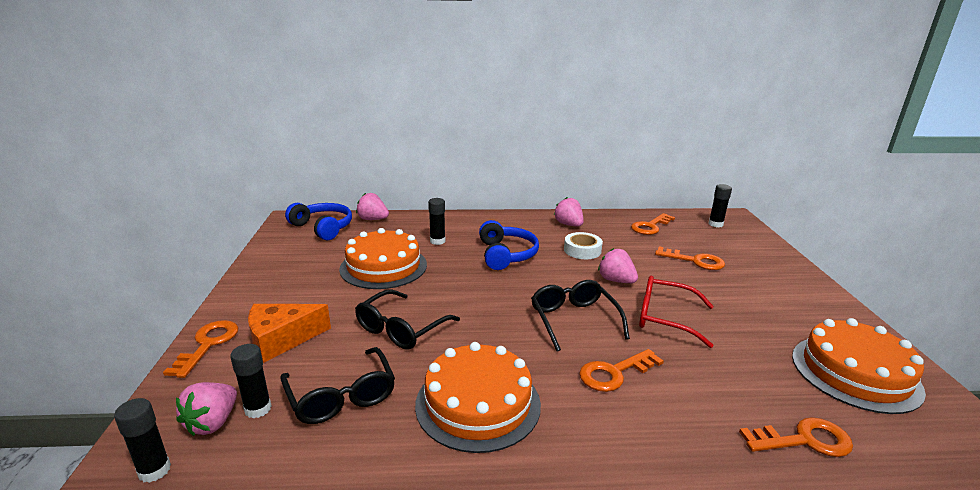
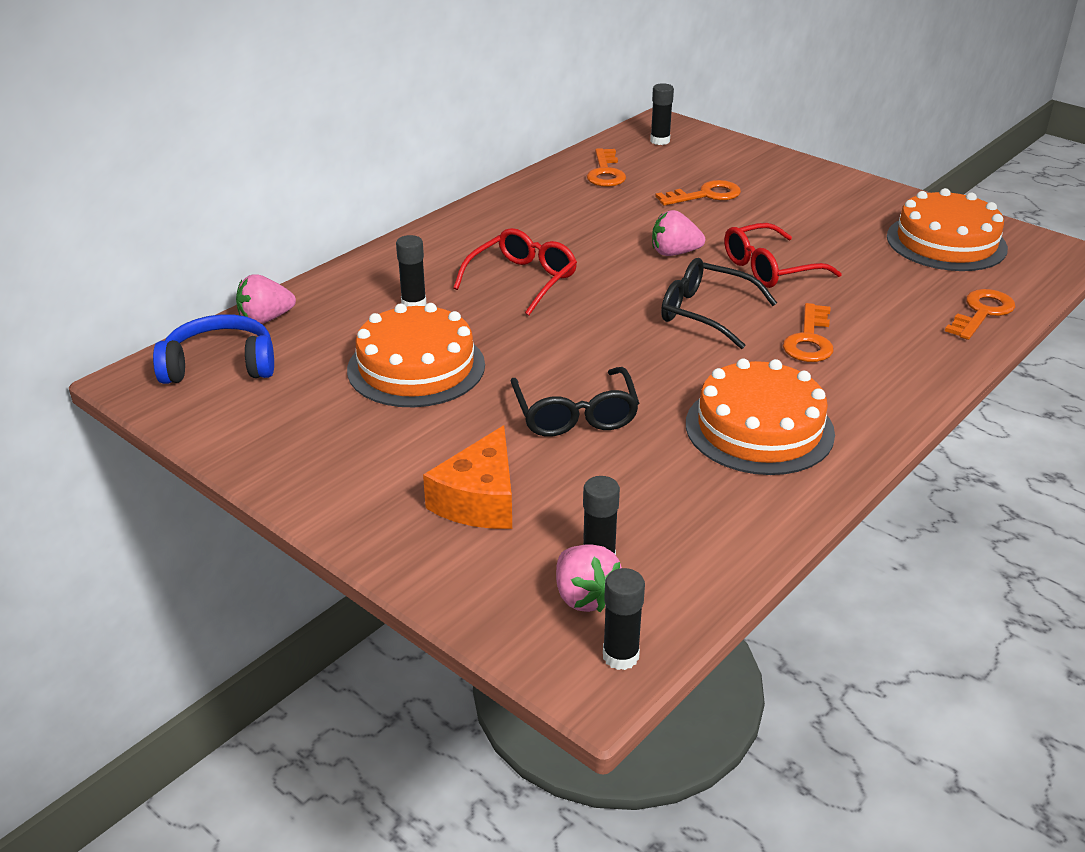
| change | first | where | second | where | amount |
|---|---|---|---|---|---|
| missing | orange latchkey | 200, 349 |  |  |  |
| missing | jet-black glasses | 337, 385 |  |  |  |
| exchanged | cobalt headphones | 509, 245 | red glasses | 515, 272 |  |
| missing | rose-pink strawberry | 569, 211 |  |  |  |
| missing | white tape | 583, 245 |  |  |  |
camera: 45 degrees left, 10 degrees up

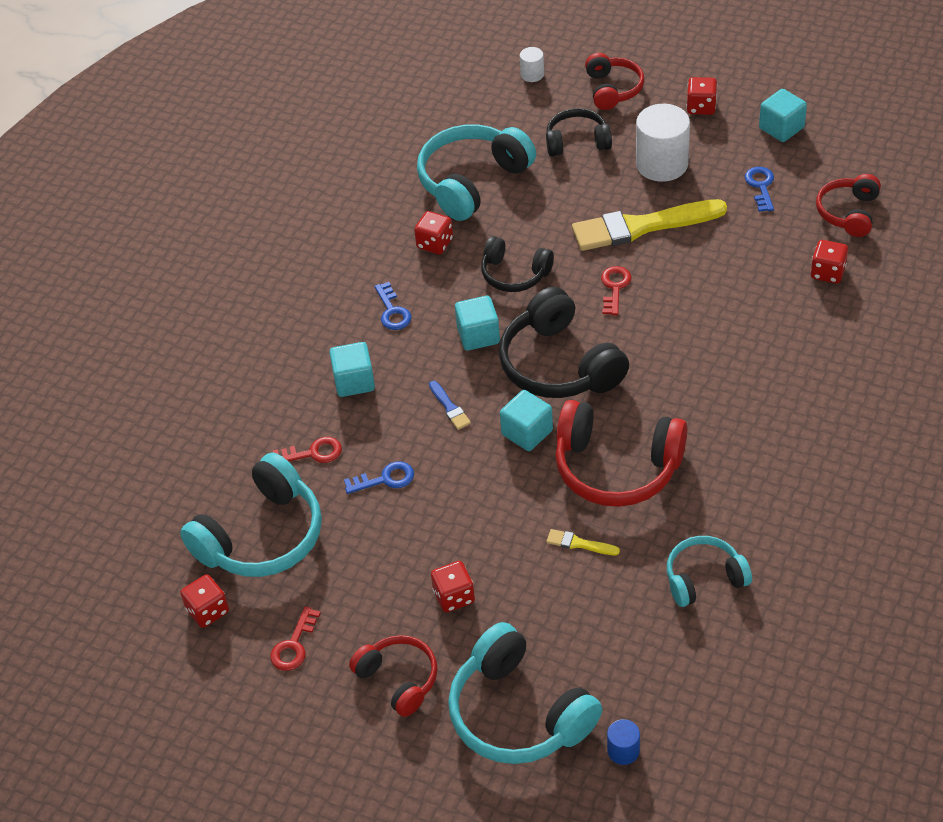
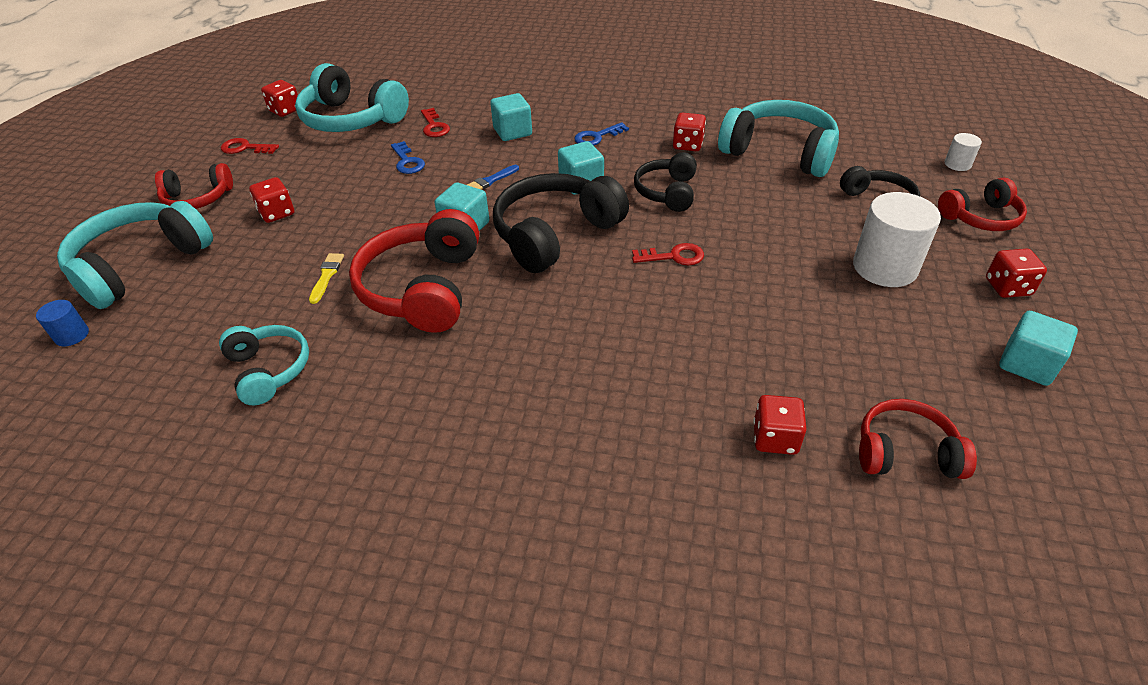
| change | first | where | second | where | amount |
|---|---|---|---|---|---|
| spun | red headphones | 393, 676 |  | 194, 186 | 45 degrees clockwise |
| missing | bright yellow brush | 649, 225 |  |  |  |
| missing | cobalt latchkey | 759, 189 |  |  |  |
camera: 75 degrees right, 5 degrees down

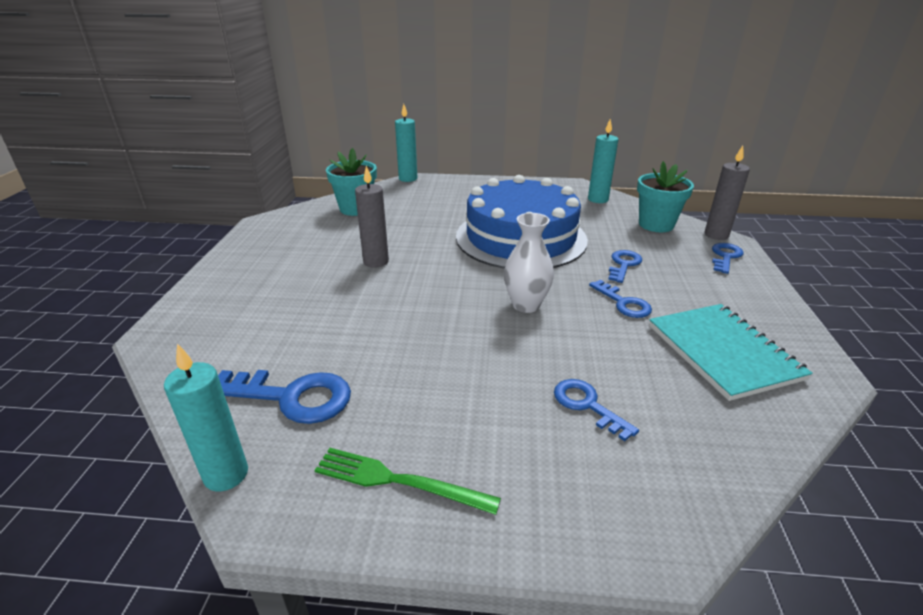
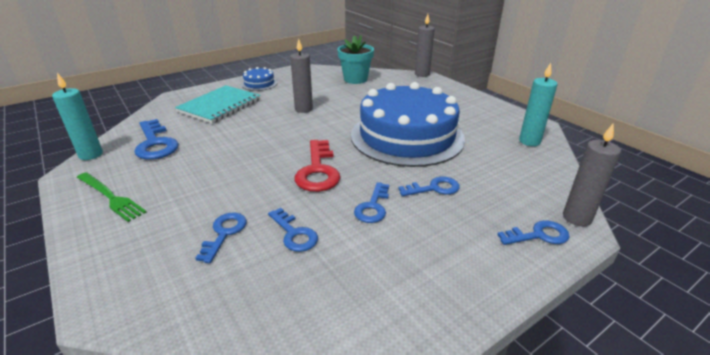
| change | first | where | second | where | amount |
|---|---|---|---|---|---|
| spun | leaf-green fork | 407, 481 |  | 111, 197 | 150 degrees clockwise |
| colour | aqua candle | 406, 143 | gray candle | 425, 45 |  |
| exchanged | white vase | 529, 263 | red latchkey | 317, 166 |  |
| missing | aqua plant pot | 665, 196 |  |  |  |
| relocated | aqua notebook | 731, 352 |  | 218, 104 |  |
| appeared |  |  | cobalt cake | 259, 79 |  |
| appeared |  |  | cobalt latchkey | 293, 230 |  |
camera: 50 degrees right, 0 degrees up

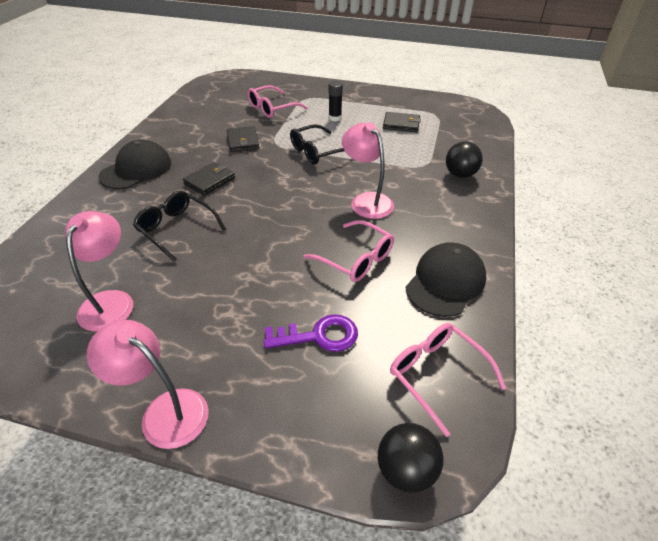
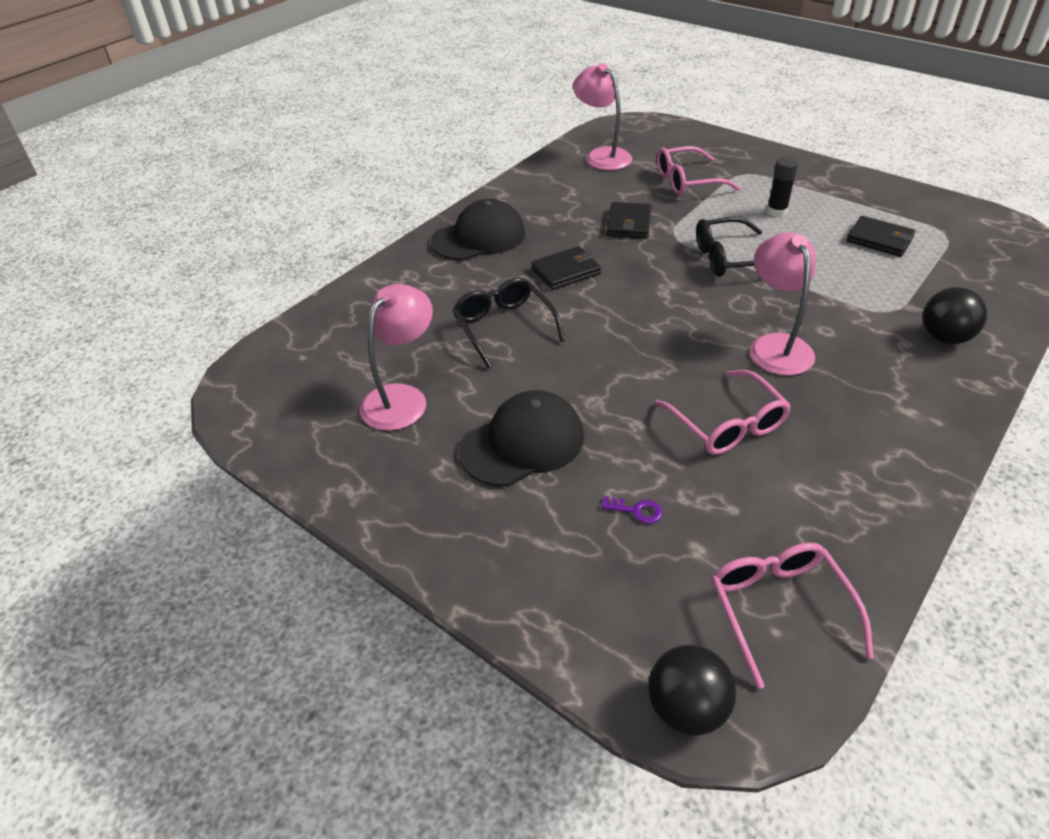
| change | first | where | second | where | amount |
|---|---|---|---|---|---|
| relocated | rose-pink reading lamp | 148, 384 |  | 602, 116 |  |
| size | violet latchkey | 311, 333 |  | 632, 510 | x0.48 |
| relocated | jet-black baseball cap | 446, 279 |  | 521, 438 |  |
camera: 25 degrees right, 0 degrees up

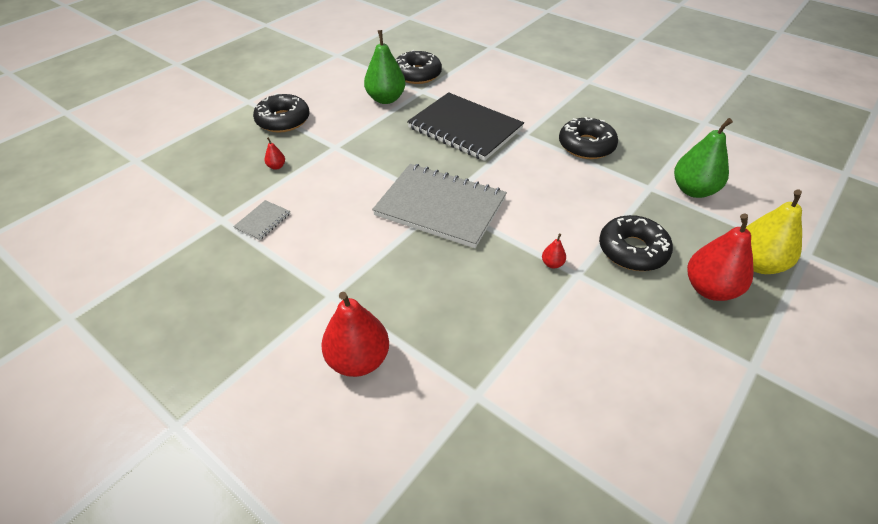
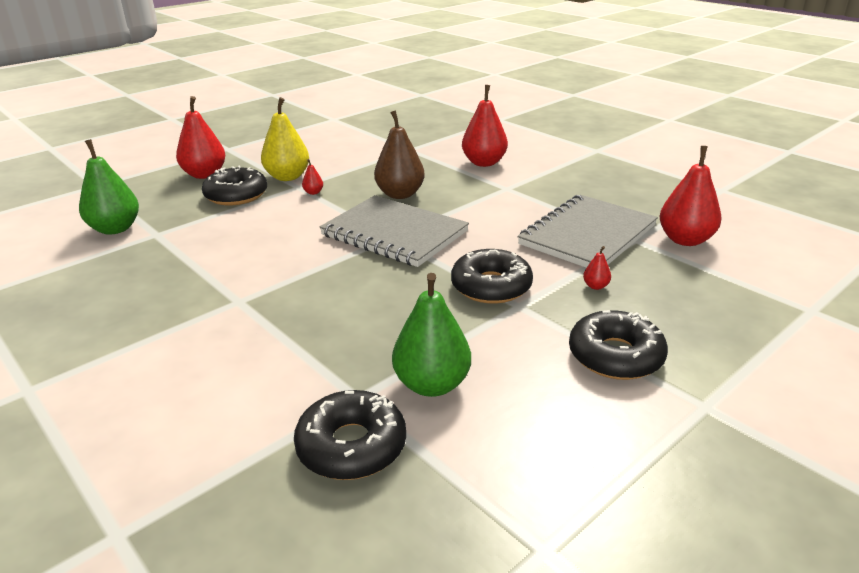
| change | first | where | second | where | amount |
|---|---|---|---|---|---|
| size | gray notebook | 261, 220 |  | 588, 231 | x2.46 |
| missing | jet-black notebook | 465, 126 |  |  |  |
| relocated | jet-black donut | 588, 138 |  | 492, 276 |  |
| relocated | bright yellow pear fruit | 774, 232 |  | 285, 139 |  |
| appeared |  |  | russet pear fruit | 399, 154 |  |
| appeared |  |  | red pear fruit | 691, 196 |  |
camera: 170 degrees left, 15 degrees down

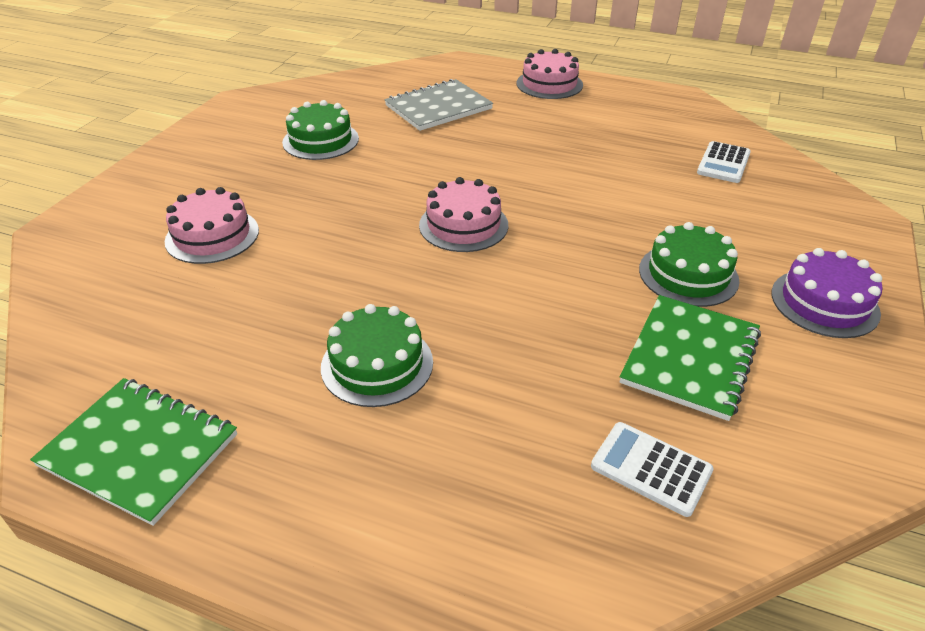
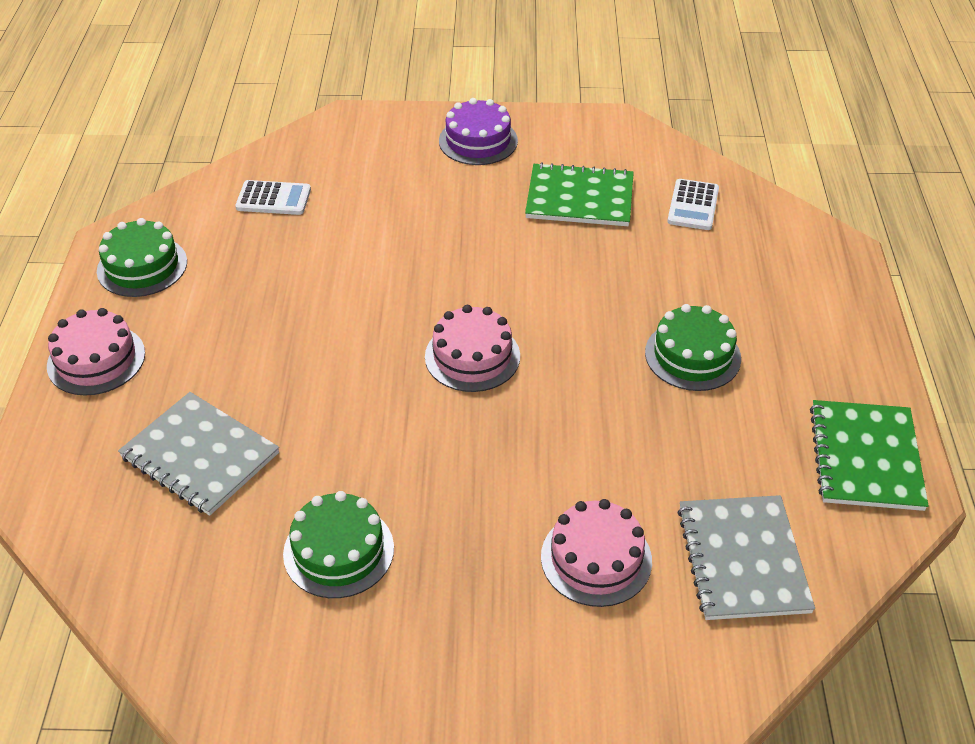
| change | first | where | second | where | amount |
|---|---|---|---|---|---|
| relocated | leaf-green cake | 689, 264 |  | 142, 257 |  |
| appeared |  |  | gray notebook | 746, 557 |  |
camera: 110 degrees left, 5 degrees up

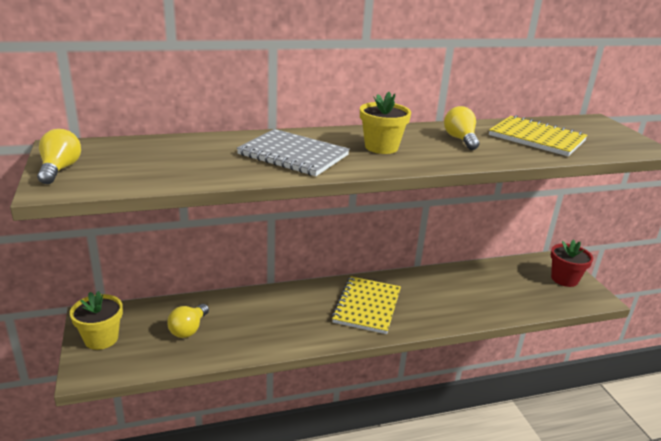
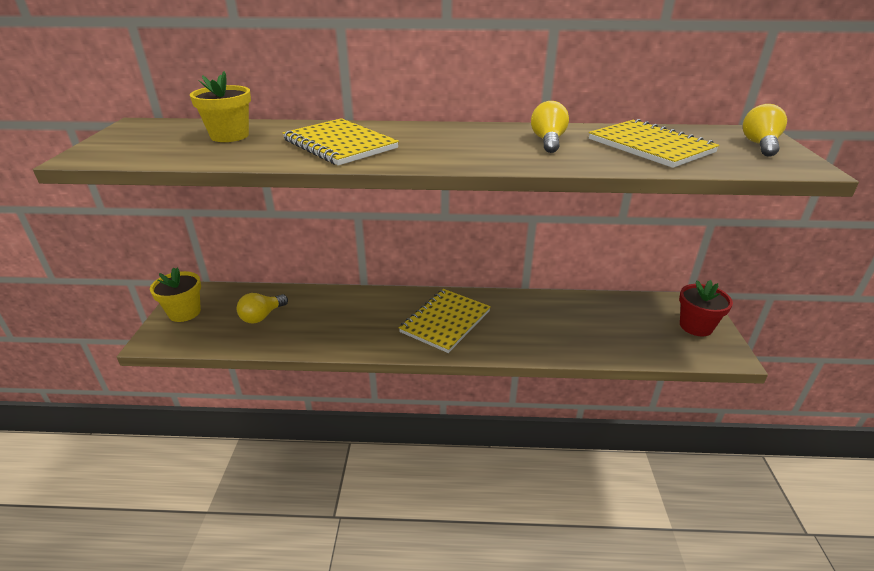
| change | first | where | second | where | amount |
|---|---|---|---|---|---|
| relocated | bright yellow lightbulb | 59, 156 |  | 765, 130 |  |
| colour | gray notebook | 293, 152 | bright yellow notebook | 341, 142 |  |
| relocated | bright yellow plant pot | 385, 123 |  | 220, 106 |  |
camera: 20 degrees right, 5 degrees up

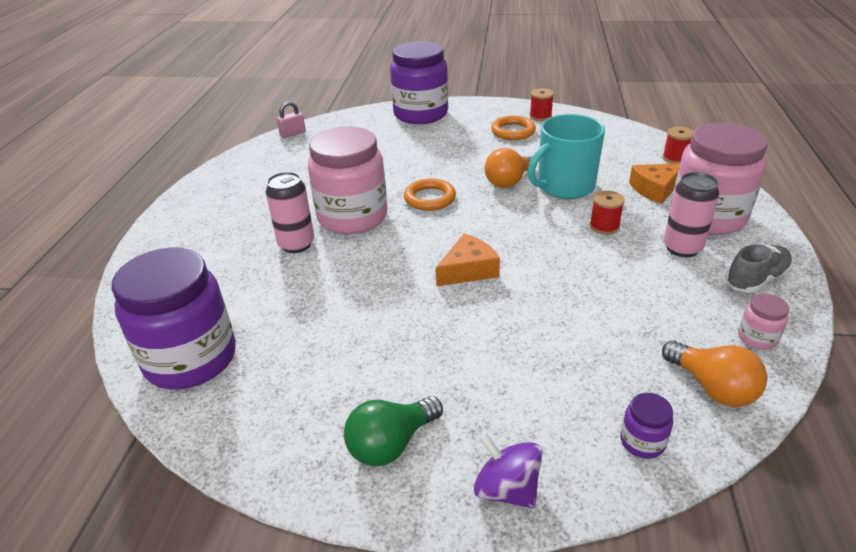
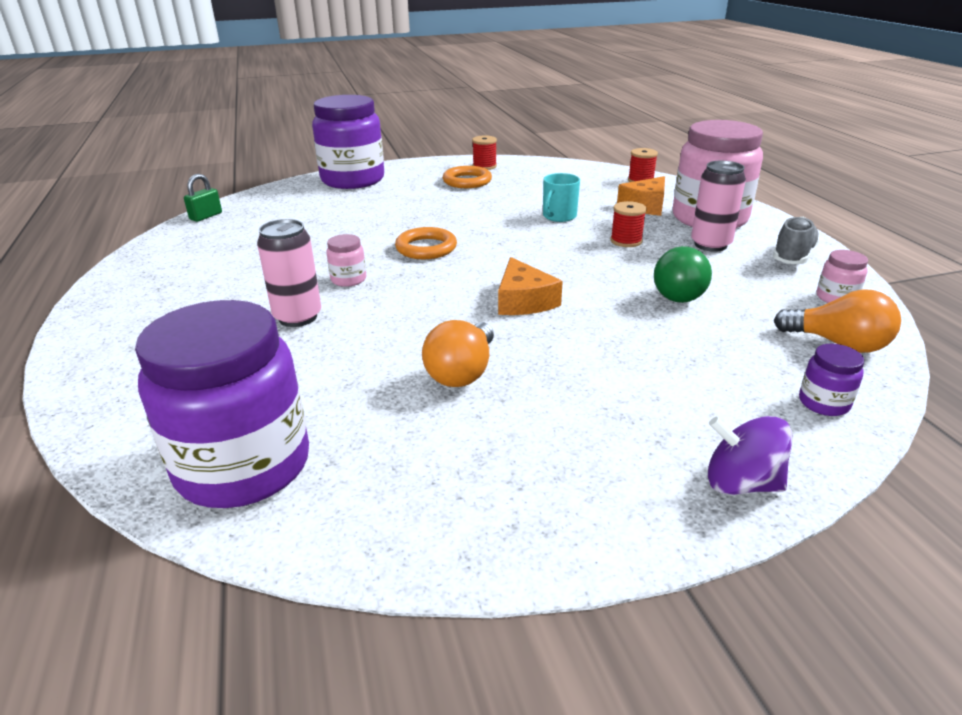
| change | first | where | second | where | amount |
|---|---|---|---|---|---|
| colour | rose-pink lock | 291, 119 | leaf-green lock | 203, 198 |  |
| size | rose-pink preserve jar | 347, 180 |  | 346, 260 | x0.41 |
| relocated | leaf-green lightbulb | 393, 431 |  | 683, 274 |  |
| spun | orange piece of cheese | 468, 259 |  | 530, 286 | 135 degrees clockwise |
| relocated | orange lightbulb | 510, 168 |  | 458, 353 |  |
| size | aqua tea mug | 566, 156 |  | 561, 197 | x0.55 |
camera: 25 degrees left, 5 degrees down

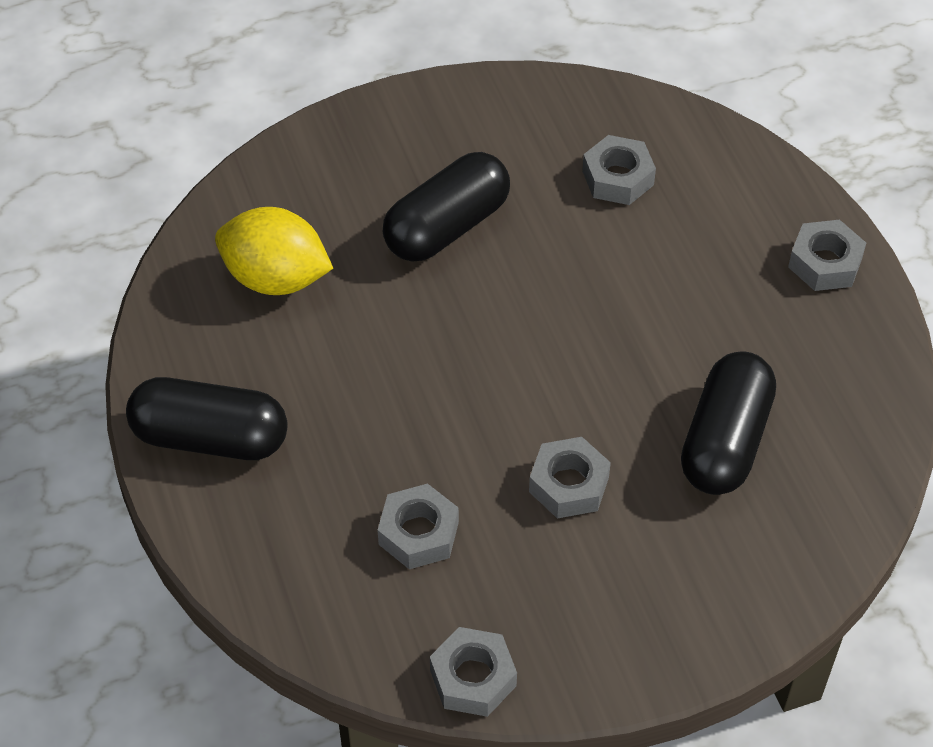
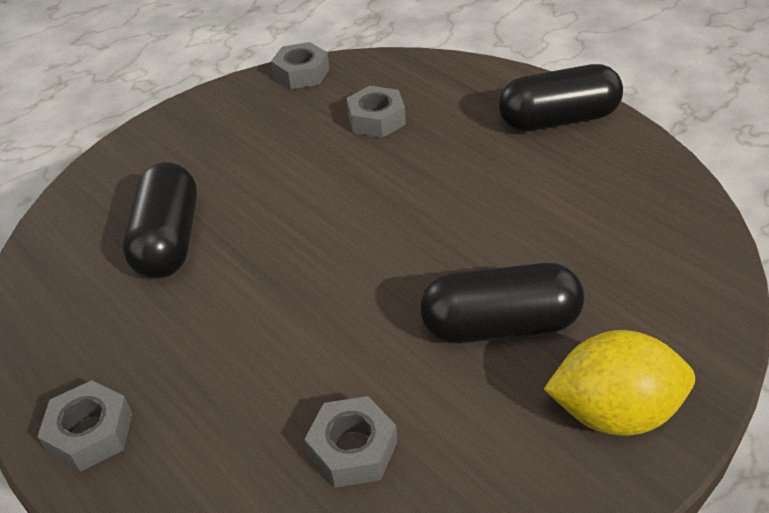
| change | first | where | second | where | amount |
|---|---|---|---|---|---|
| relocated | bright yellow lemon | 274, 251 |  | 619, 382 |  |
| spun | jet-black pill shape | 446, 207 |  | 502, 303 | 60 degrees clockwise |
| missing | gray nut | 570, 478 |  |  |  |
camera: 160 degrees right, 10 degrees down

